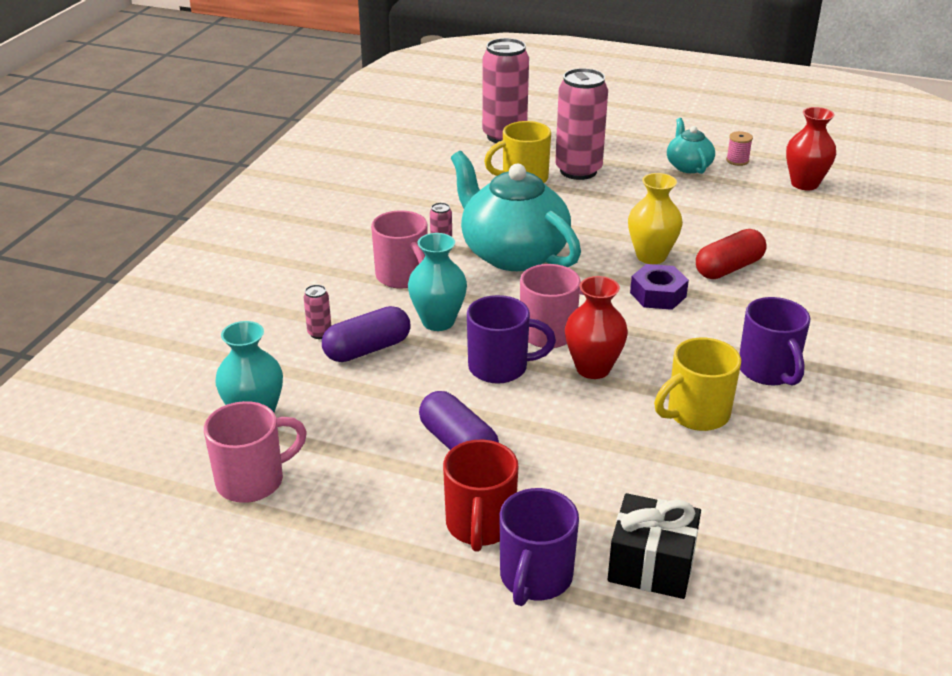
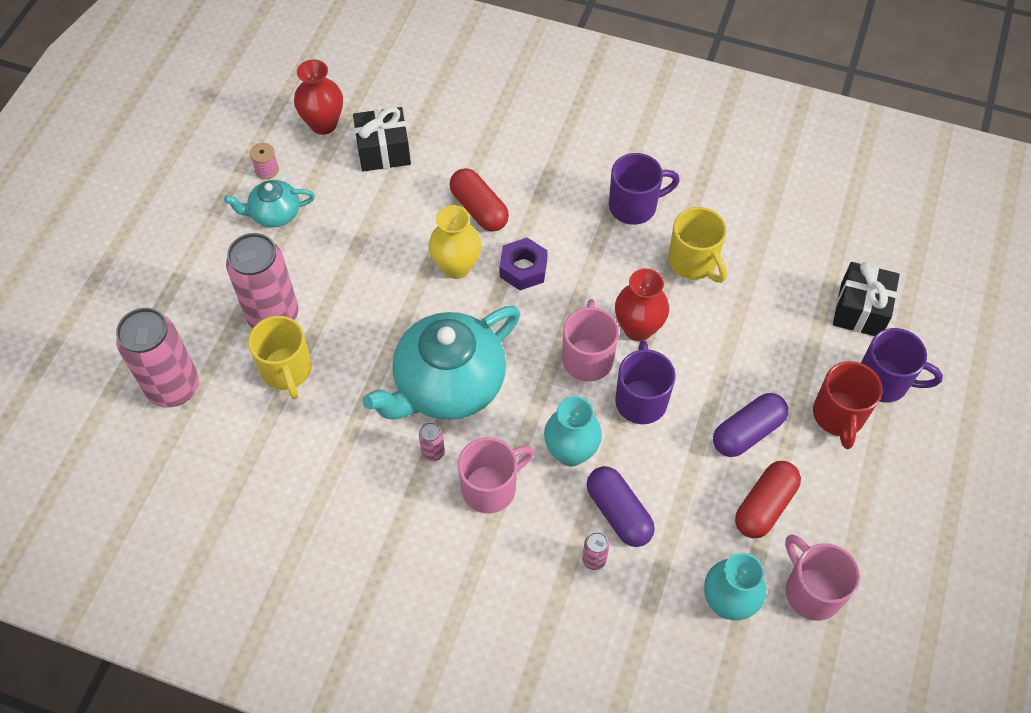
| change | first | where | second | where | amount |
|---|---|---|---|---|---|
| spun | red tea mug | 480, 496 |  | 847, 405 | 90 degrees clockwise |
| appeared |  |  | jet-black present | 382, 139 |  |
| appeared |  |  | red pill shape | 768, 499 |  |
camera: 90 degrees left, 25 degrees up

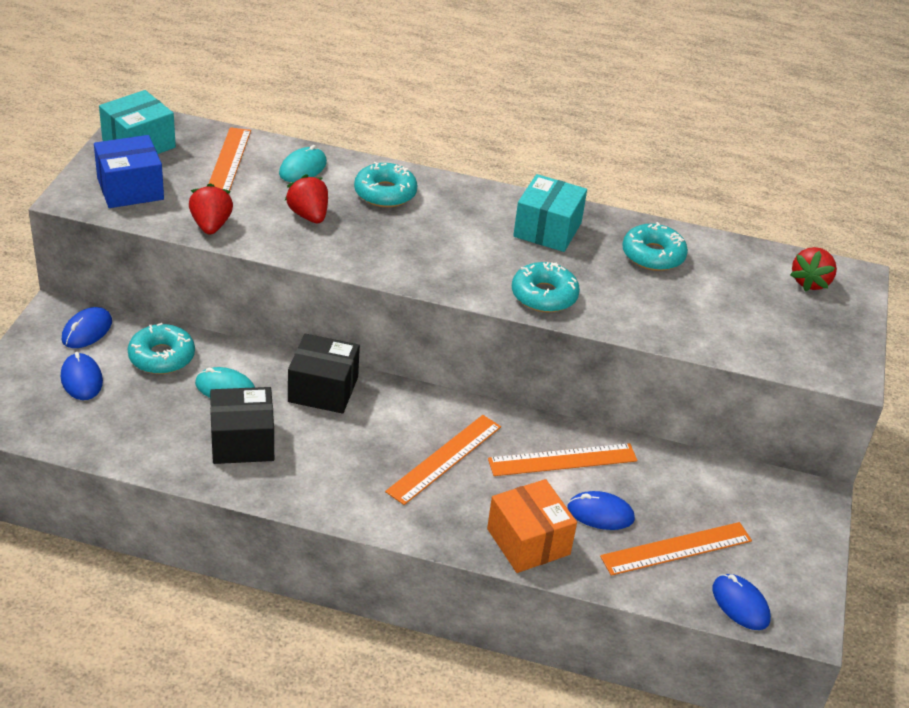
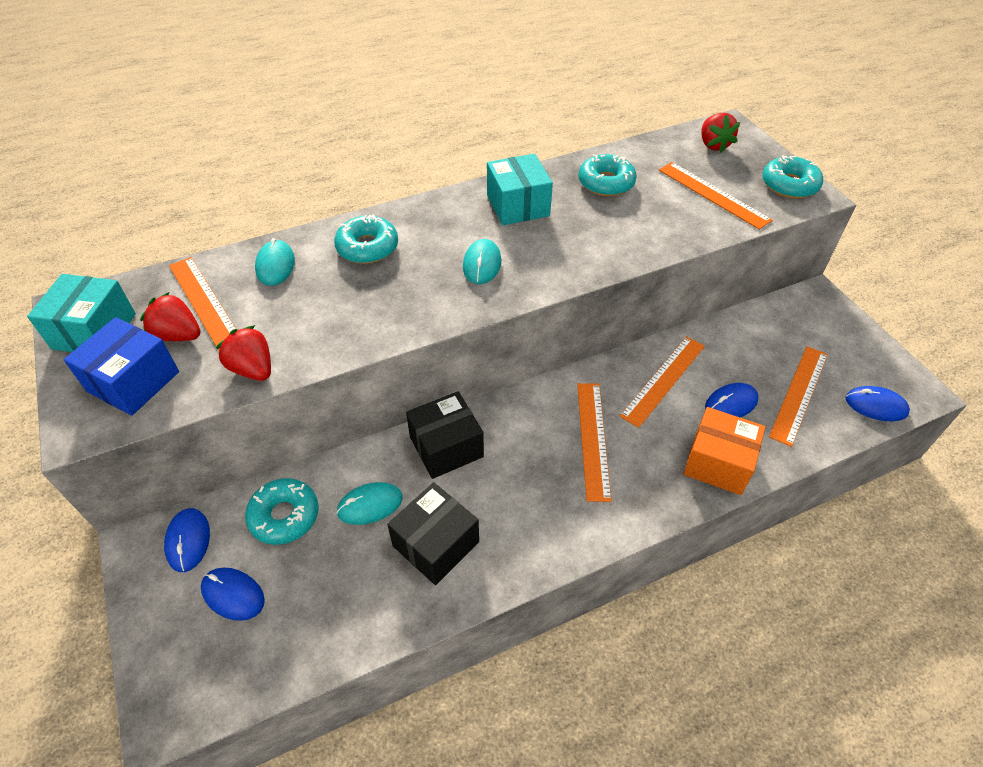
| change | first | where | second | where | amount |
|---|---|---|---|---|---|
| relocated | red strawberry | 306, 198 |  | 170, 316 |  |
| relocated | aqua donut | 546, 287 |  | 792, 177 |  |
| appeared |  |  | aqua PC mouse | 482, 261 |  |
| appeared |  |  | orange straightedge | 715, 196 |  |
camera: 35 degrees left, 10 degrees up

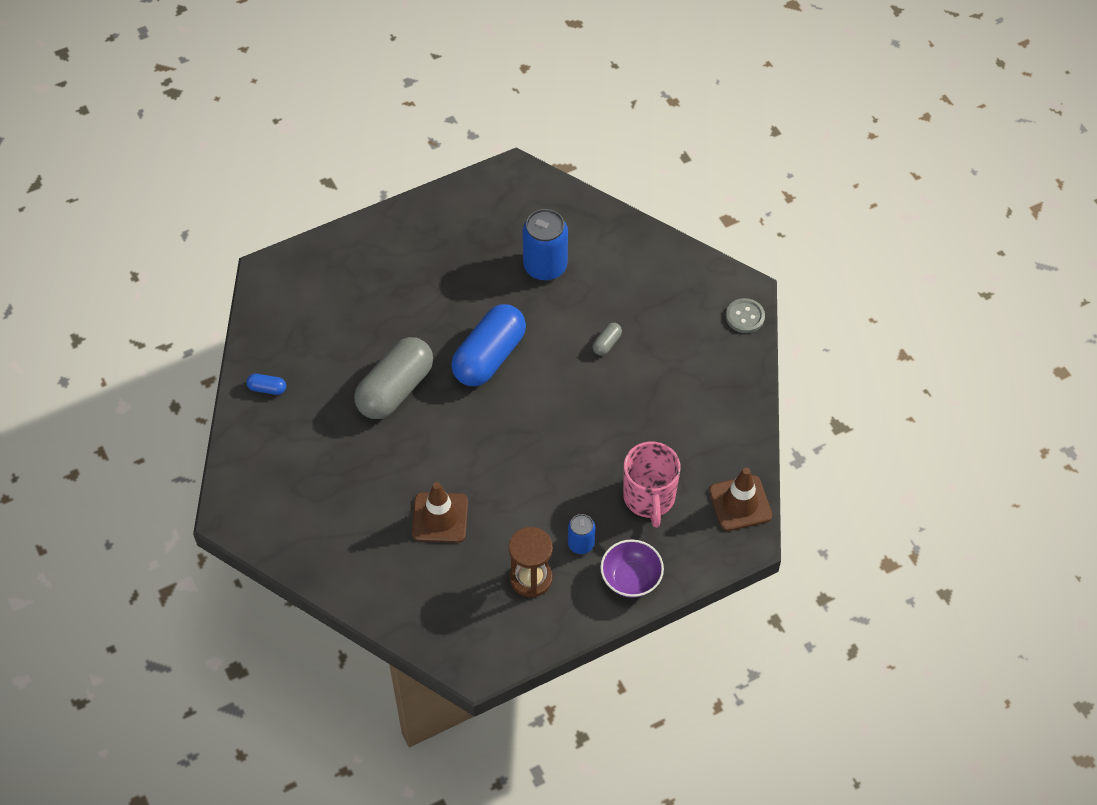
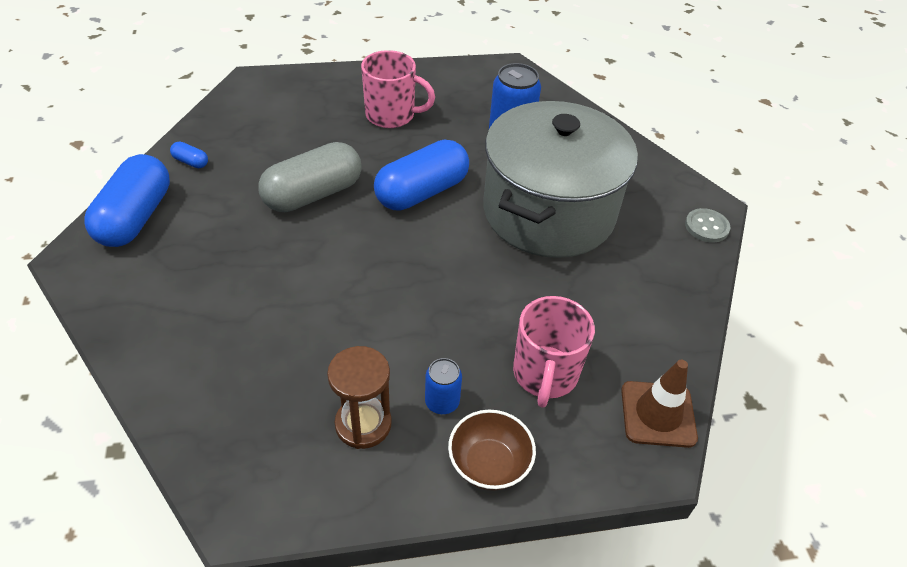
| change | first | where | second | where | amount |
|---|---|---|---|---|---|
| missing | russet traffic cone | 440, 512 |  |  |  |
| exchanged | gray pill shape | 607, 339 | gray stockpot | 560, 179 |  |
| colour | violet bowl | 632, 568 | russet bowl | 492, 450 |  |
| appeared |  |  | cobalt pill shape | 127, 200 |  |
| appeared |  |  | rose-pink tea mug | 398, 89 |  |
camera: 15 degrees right, 10 degrees down

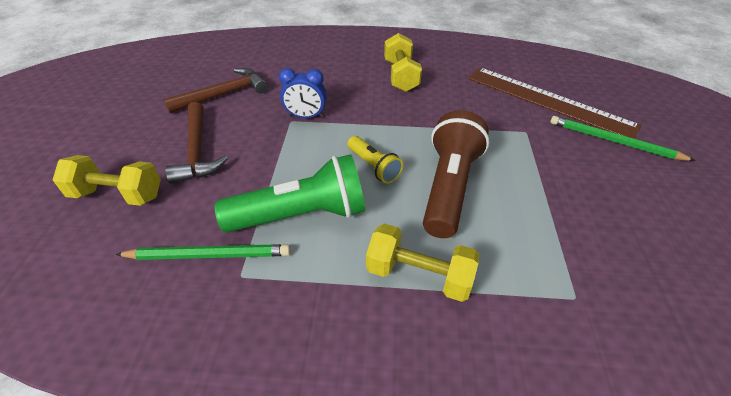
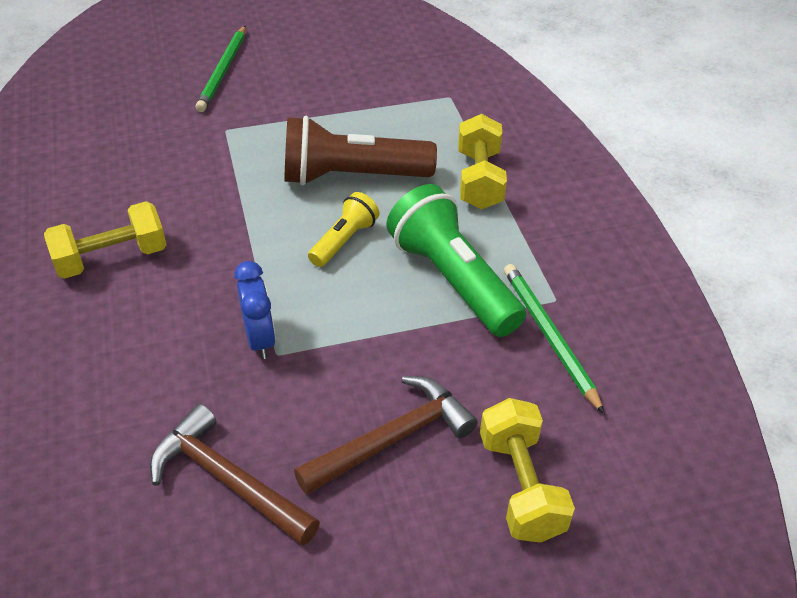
| change | first | where | second | where | amount |
|---|---|---|---|---|---|
| missing | russet straightedge | 555, 103 |  |  |  |
camera: 110 degrees left, 0 degrees up

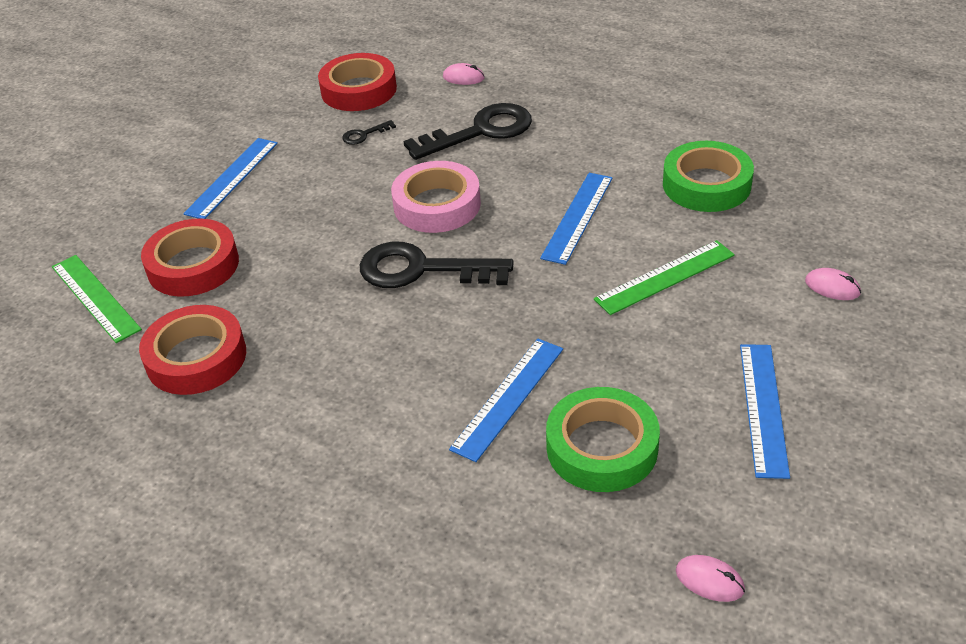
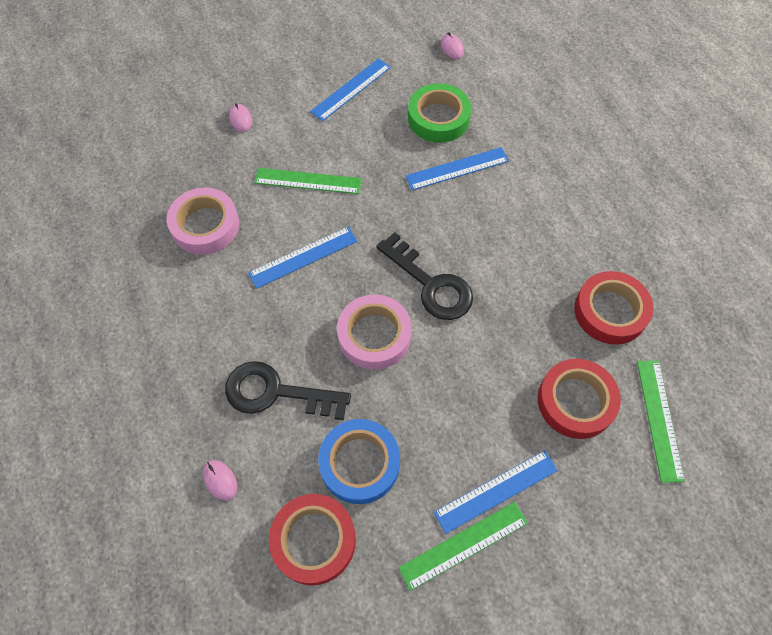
| change | first | where | second | where | amount |
|---|---|---|---|---|---|
| exchanged | jet-black latchkey | 369, 132 | cobalt tape | 359, 461 |  |
| colour | leaf-green tape | 708, 176 | rose-pink tape | 203, 221 |  |
| appeared |  |  | leaf-green straightedge | 463, 546 |  |
camera: 145 degrees left, 20 degrees up

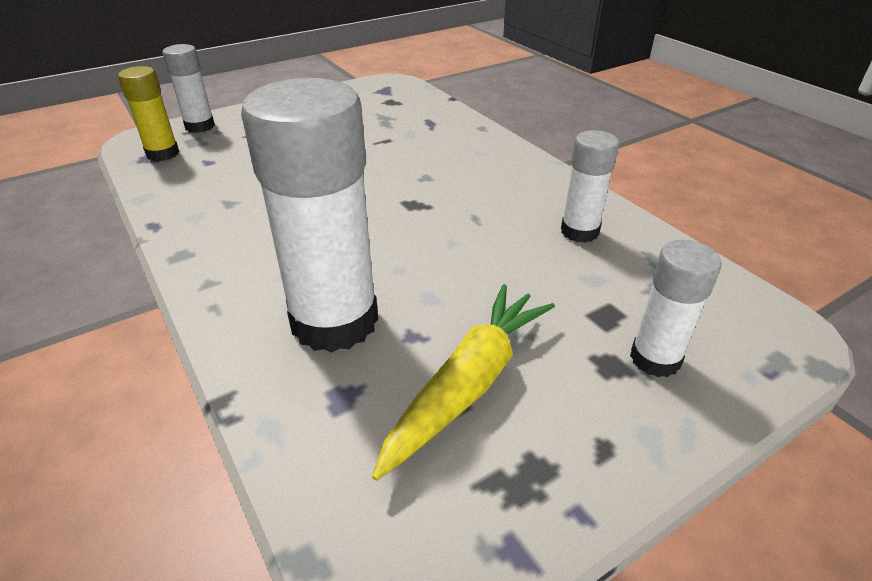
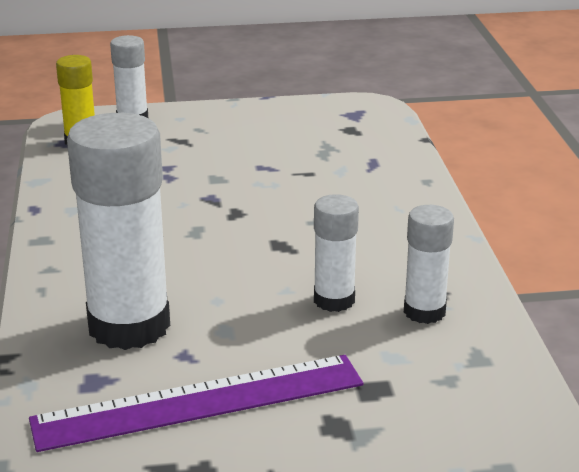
| change | first | where | second | where | amount |
|---|---|---|---|---|---|
| exchanged | bright yellow root vegetable | 463, 382 | violet straightedge | 196, 403 |  |
| relocated | white glue | 676, 308 |  | 336, 253 |  |
camera: 25 degrees right, 10 degrees down

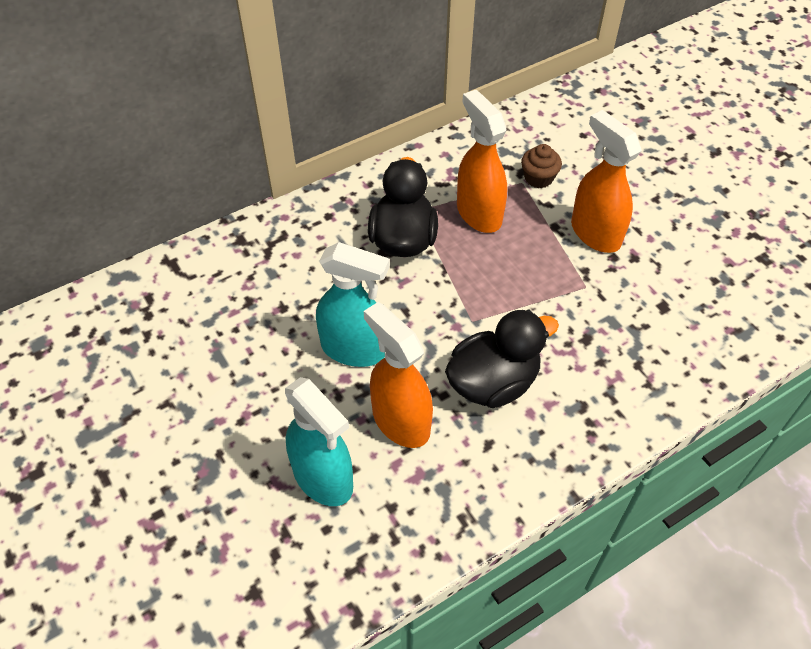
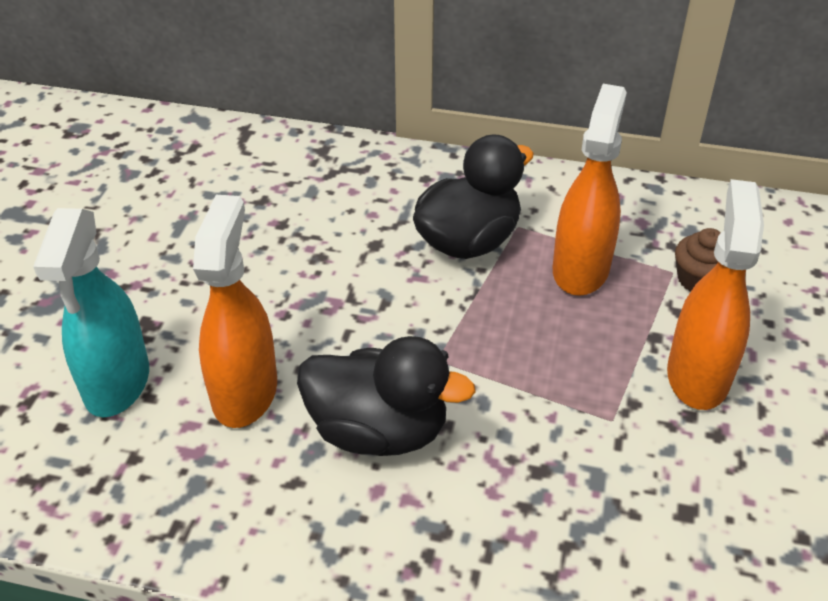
| change | first | where | second | where | amount |
|---|---|---|---|---|---|
| missing | aqua spray bottle | 353, 304 |  |  |  |
camera: 45 degrees right, 10 degrees down

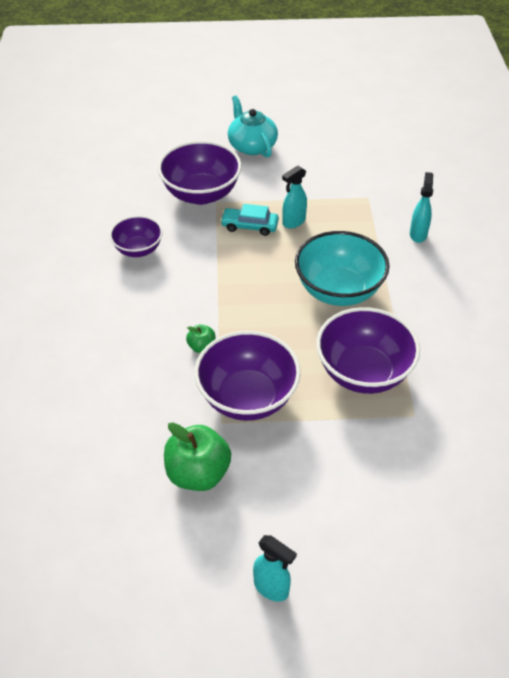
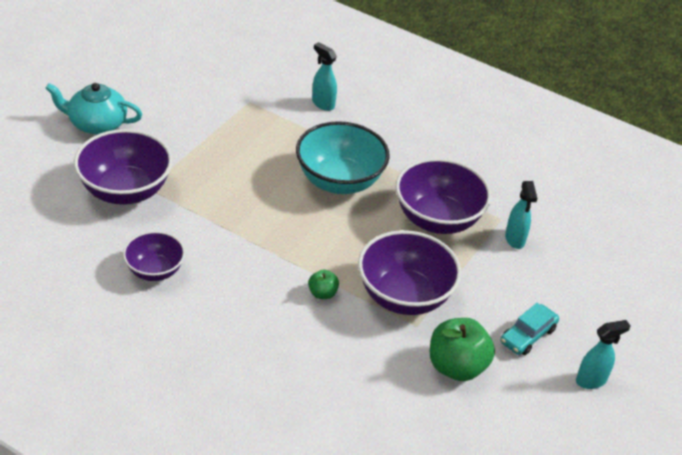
| change | first | where | second | where | amount |
|---|---|---|---|---|---|
| relocated | aqua car | 249, 220 |  | 529, 329 |  |
| relocated | aqua spray bottle | 294, 196 |  | 521, 215 |  |
camera: 60 degrees left, 5 degrees down

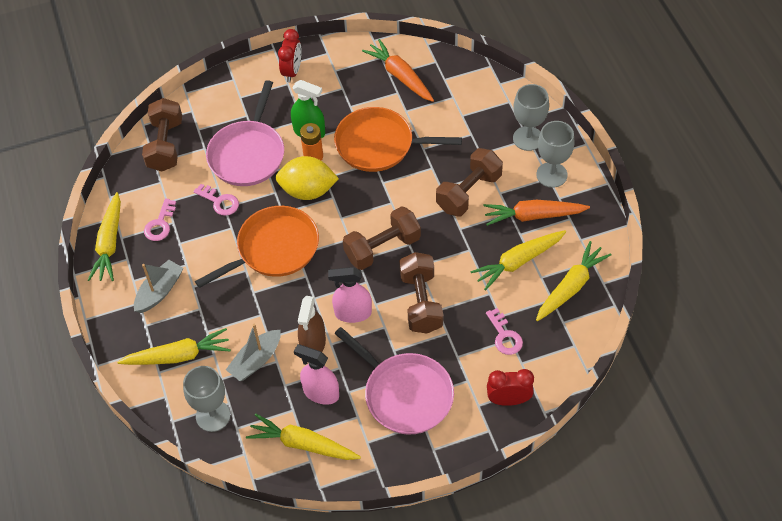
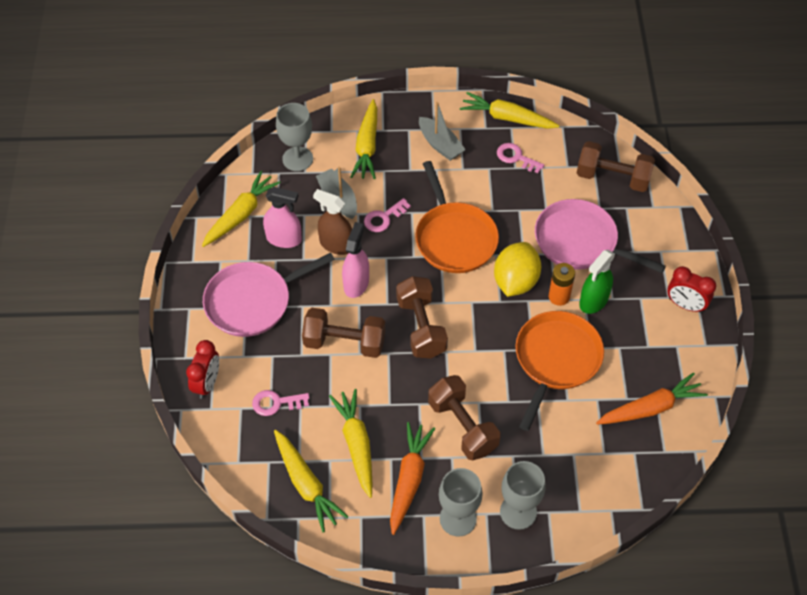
| change | first | where | second | where | amount |
|---|---|---|---|---|---|
| relocated | rose-pink latchkey | 216, 200 |  | 387, 215 |  |
| spun | rose-pink spray bottle | 316, 374 |  | 282, 217 | 60 degrees clockwise |
camera: 105 degrees right, 0 degrees up

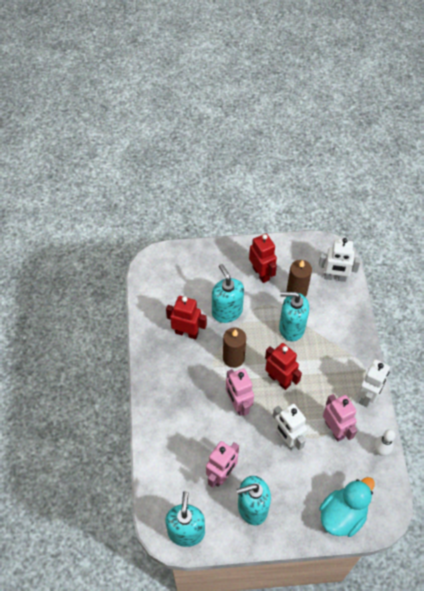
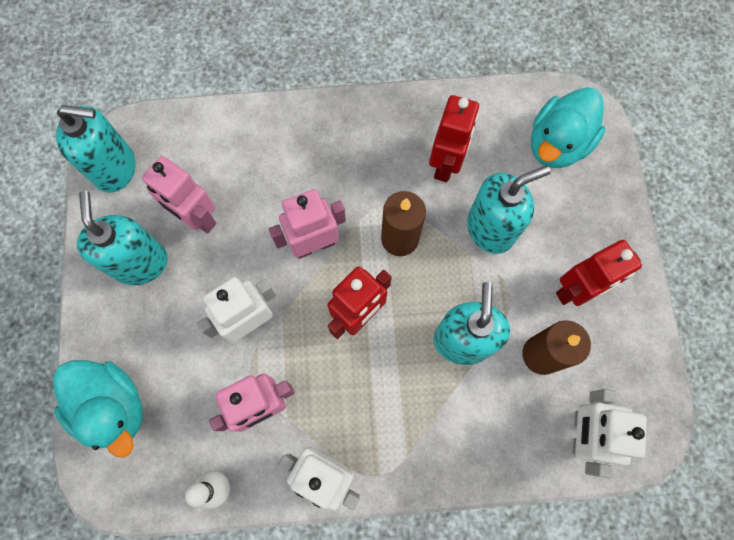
| change | first | where | second | where | amount |
|---|---|---|---|---|---|
| appeared |  |  | aqua duck | 568, 127 |  |
camera: 90 degrees right, 15 degrees up

